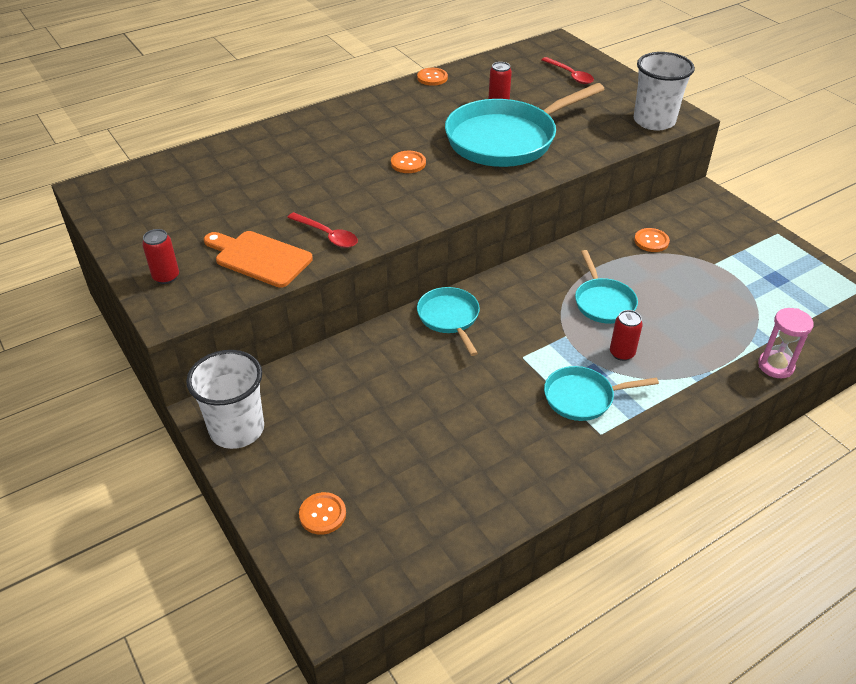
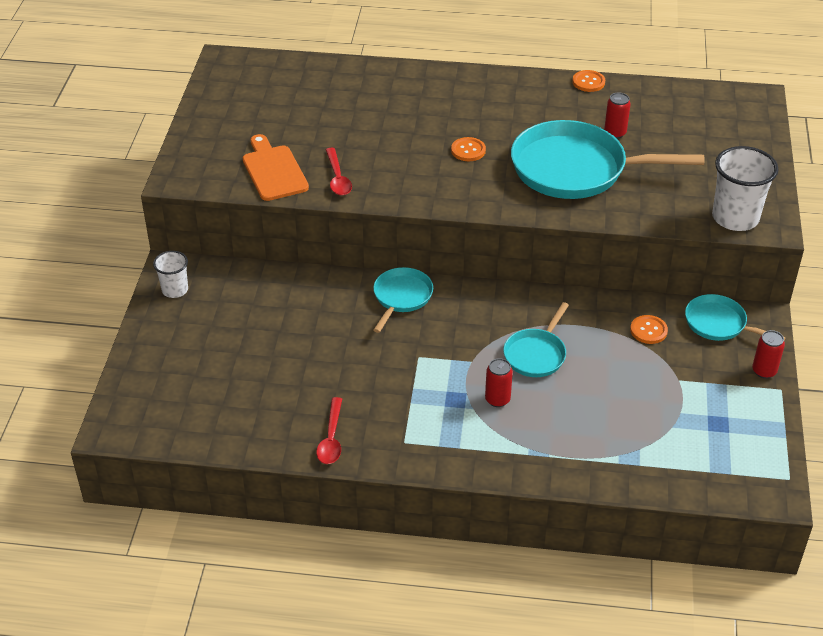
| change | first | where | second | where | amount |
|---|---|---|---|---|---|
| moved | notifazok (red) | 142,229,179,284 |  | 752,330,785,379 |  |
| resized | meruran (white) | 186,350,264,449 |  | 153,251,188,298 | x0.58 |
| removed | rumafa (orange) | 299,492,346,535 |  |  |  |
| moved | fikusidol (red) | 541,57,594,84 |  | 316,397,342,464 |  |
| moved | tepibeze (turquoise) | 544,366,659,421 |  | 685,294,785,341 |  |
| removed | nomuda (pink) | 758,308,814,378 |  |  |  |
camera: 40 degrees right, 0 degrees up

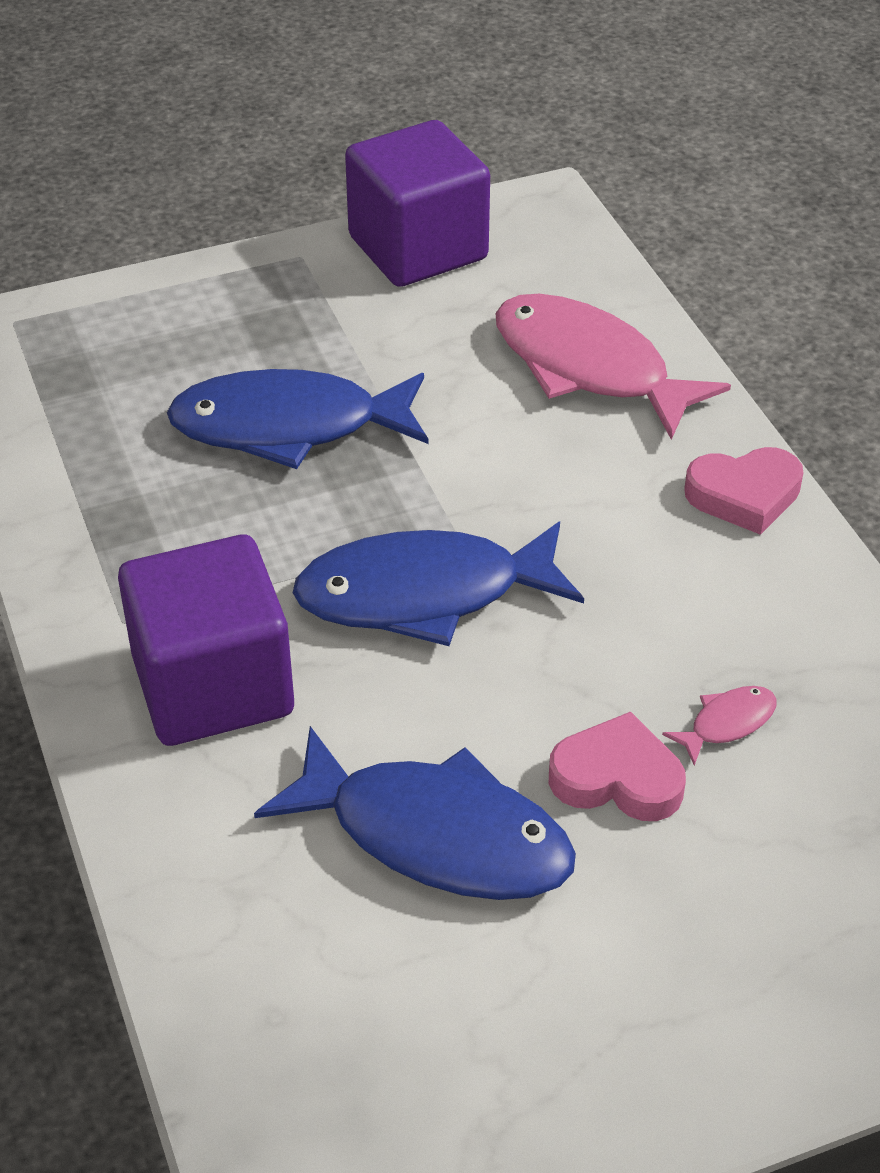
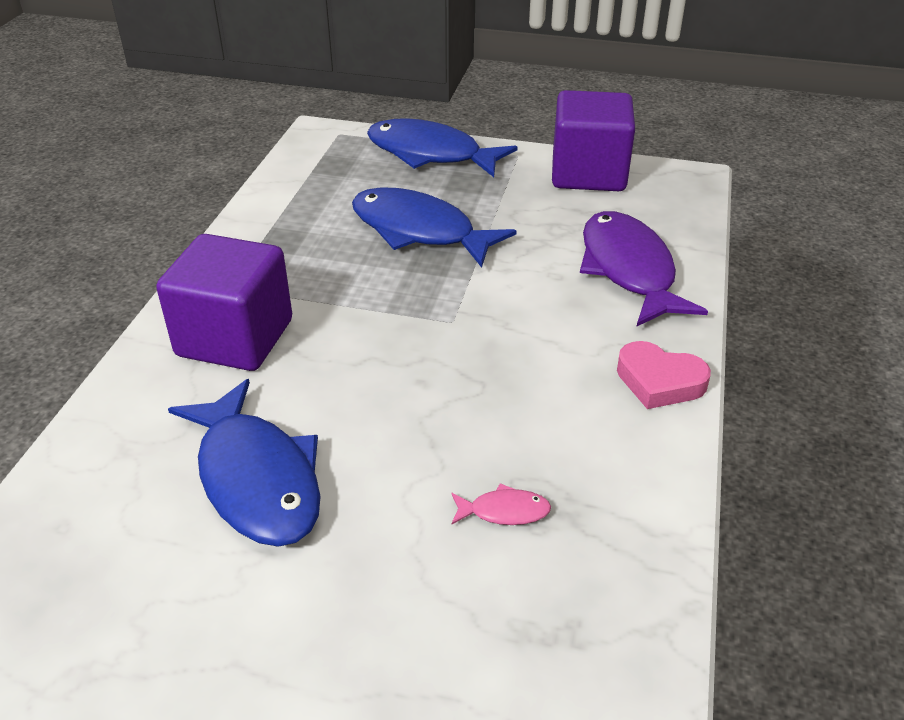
| change | first | where | second | where | amount |
|---|---|---|---|---|---|
| moved | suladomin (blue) | 292,522,584,646 |  | 367,118,518,177 |  |
| recoloured | suladomin (pink) | 495,294,731,440 | suladomin (purple) | 580,211,708,326 |  |
| removed | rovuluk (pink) | 549,712,686,821 |  |  |  |
camera: 35 degrees right, 5 degrees down

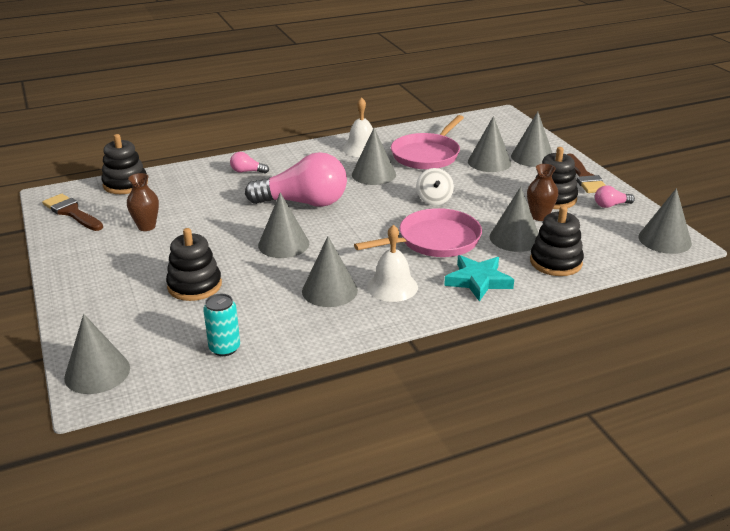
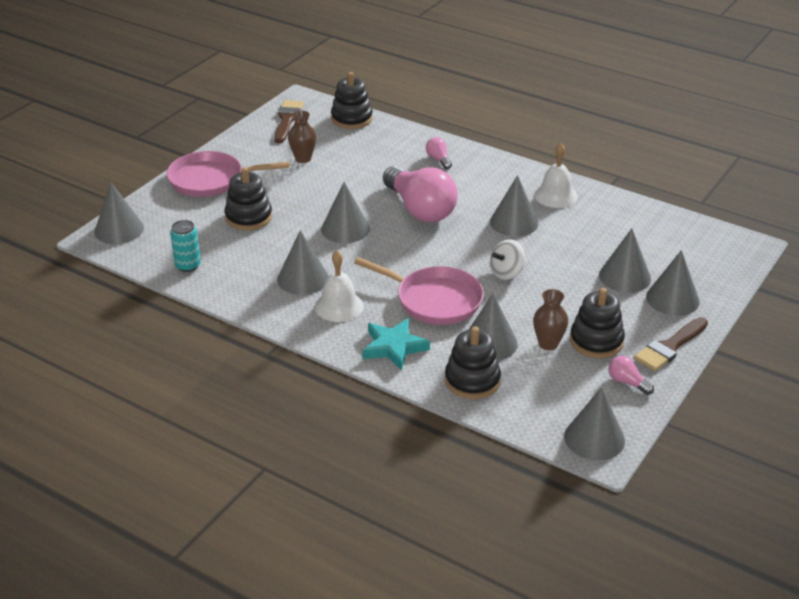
| change | first | where | second | where | amount |
|---|---|---|---|---|---|
| moved | tepibeze (pink) | 391,115,464,169 |  | 167,151,290,197 |  |
camera: 55 degrees right, 5 degrees up

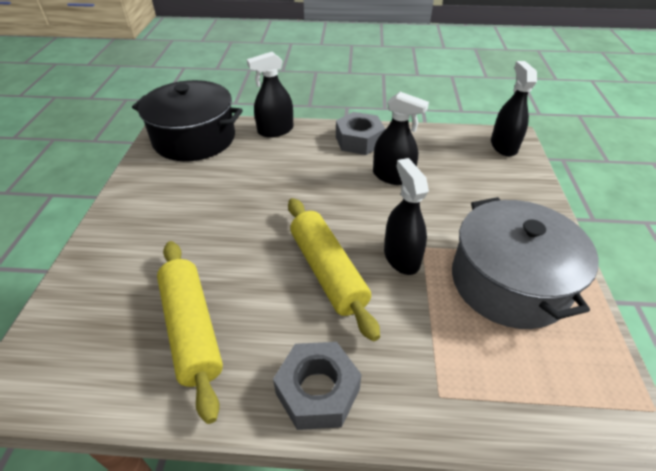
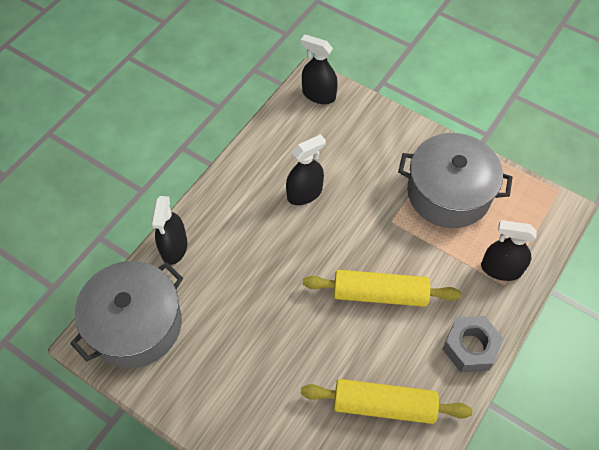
| change | first | where | second | where | amount |
|---|---|---|---|---|---|
| recoloured | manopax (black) | 132,80,243,161 | manopax (grey) | 70,261,183,368 |  |
| removed | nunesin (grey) | 336,112,385,155 |  |  |  |
| moved | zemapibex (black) | 384,158,429,275 |  | 481,220,537,281 |  |
camera: 60 degrees left, 15 degrees up

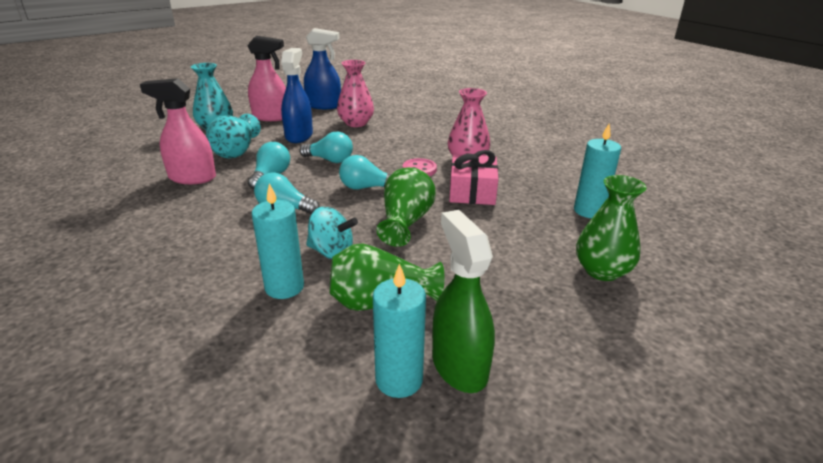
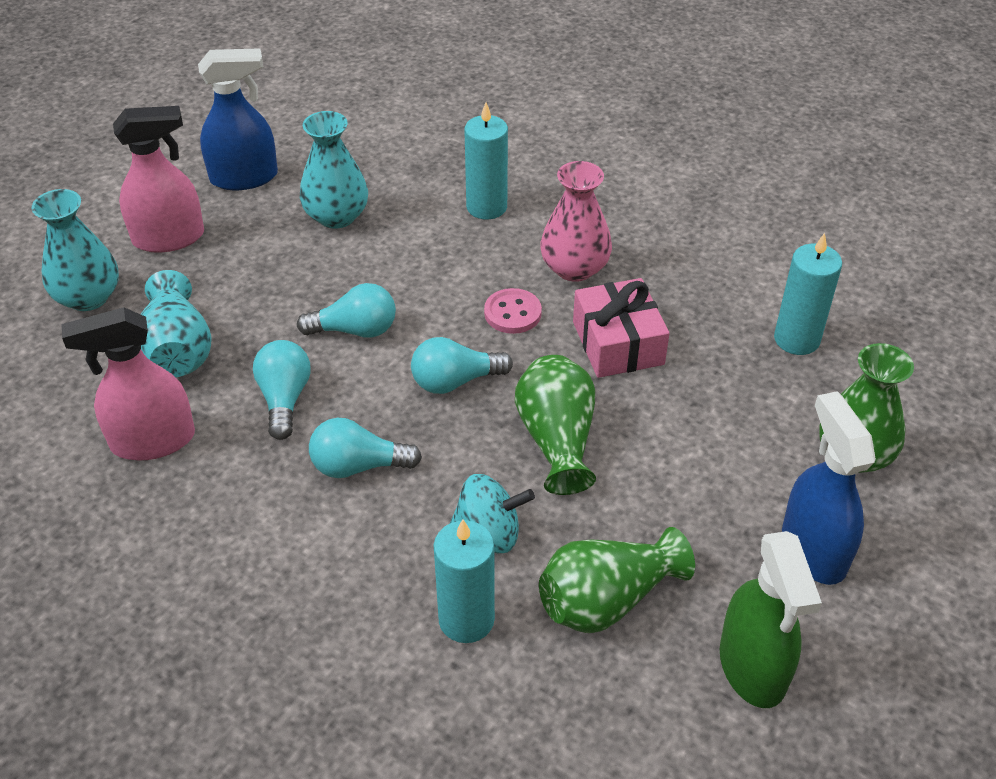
| change | first | where | second | where | amount |
|---|---|---|---|---|---|
| moved | zemapibex (blue) | 281,48,313,143 |  | 782,391,876,585 |  |
| recoloured | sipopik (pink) | 337,60,374,127 | sipopik (turquoise) | 299,111,368,229 |  |
| moved | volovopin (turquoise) | 373,263,426,398 |  | 464,102,508,219 |  |
| turned | zemapibex (green) | 432,210,495,393 |  | 720,531,822,708 | 150 degrees counterclockwise |
camera: 20 degrees left, 15 degrees up

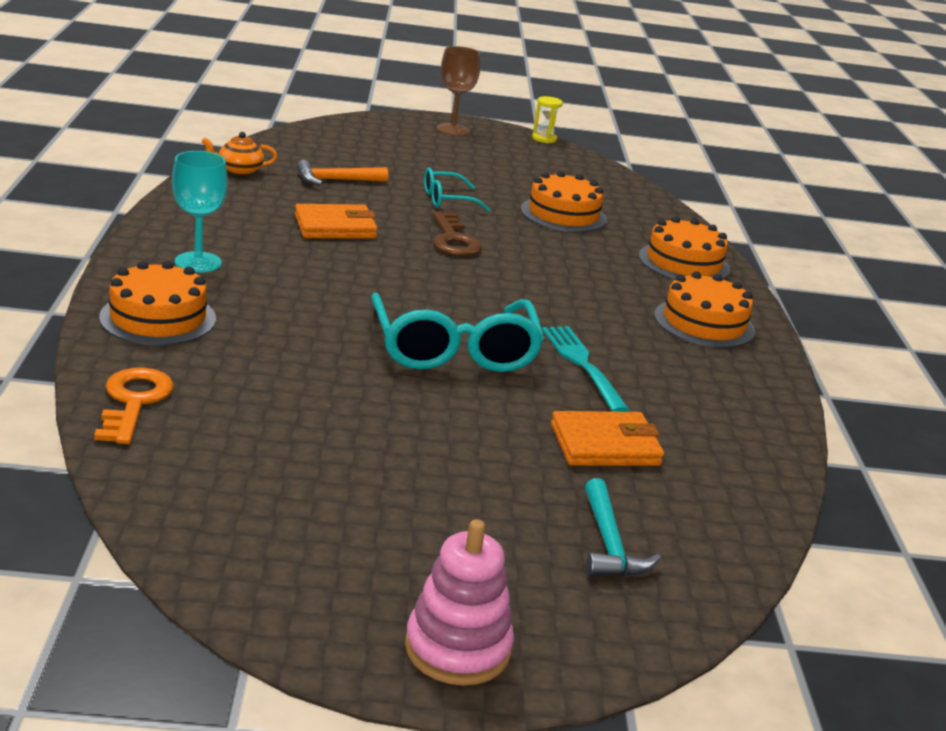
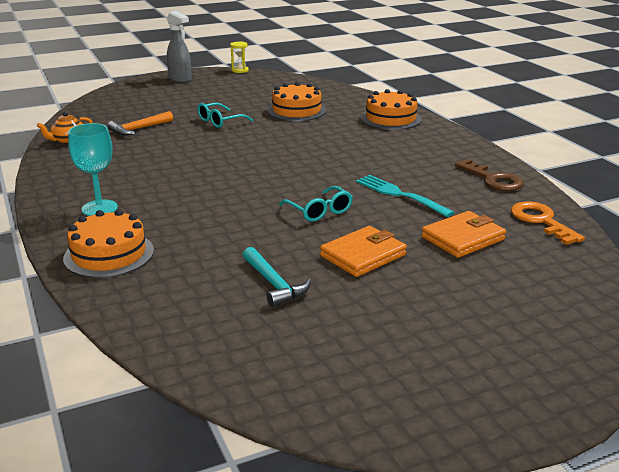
| change | first | where | second | where | amount |
|---|---|---|---|---|---|
| moved | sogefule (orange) | 94,368,174,444 |  | 511,201,585,245 |  |
| moved | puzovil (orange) | 295,204,377,239 |  | 320,226,407,277 |  |
| resized | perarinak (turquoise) | 371,293,544,372 |  | 279,186,353,222 | x0.53 |
| removed | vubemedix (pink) | 405,519,514,686 |  |  |  |
| moved | sogefule (brown) | 432,212,482,256 |  | 454,159,524,191 |  |
| replaced | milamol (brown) | 436,46,480,136 | zemapibex (grey) | 167,11,192,83 |  |
| moved | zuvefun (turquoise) | 585,478,661,577 |  | 243,247,311,307 |  |
| removed | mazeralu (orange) | 654,271,755,348 |  |  |  |
camera: 20 degrees left, 0 degrees up

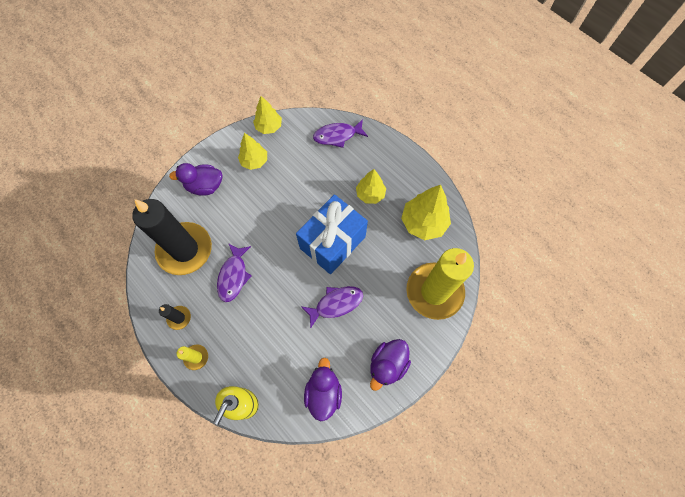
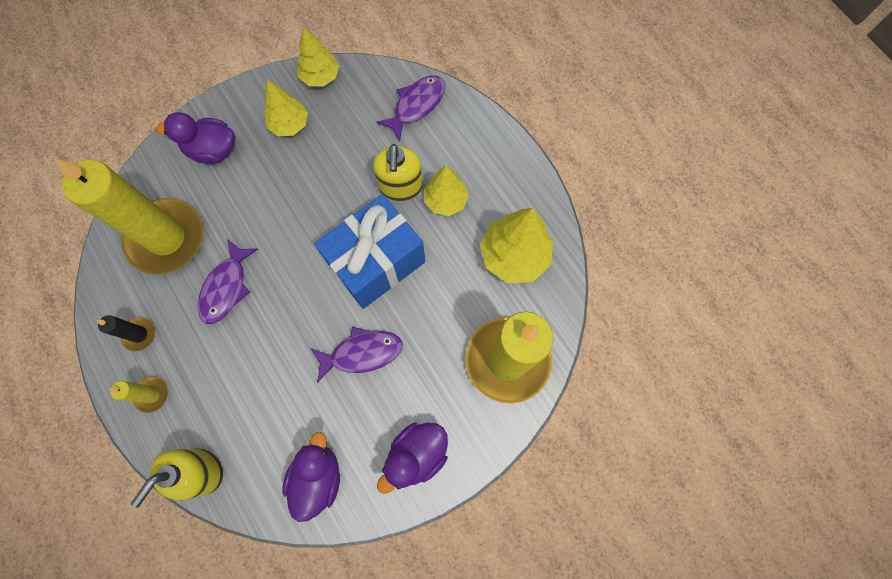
| change | first | where | second | where | amount |
|---|---|---|---|---|---|
| recoloured | volovopin (black) | 132,199,212,275 | volovopin (yellow) | 54,159,203,275 |  |
| turned | suladomin (purple) | 313,119,368,148 |  | 377,76,445,141 | 135 degrees clockwise |
| added |  |  | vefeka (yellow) | 373,144,423,201 |  |
camera: 10 degrees right, 5 degrees up

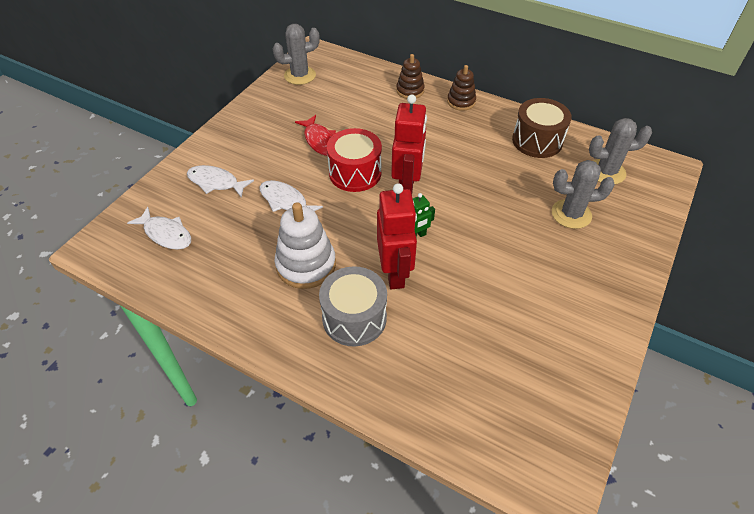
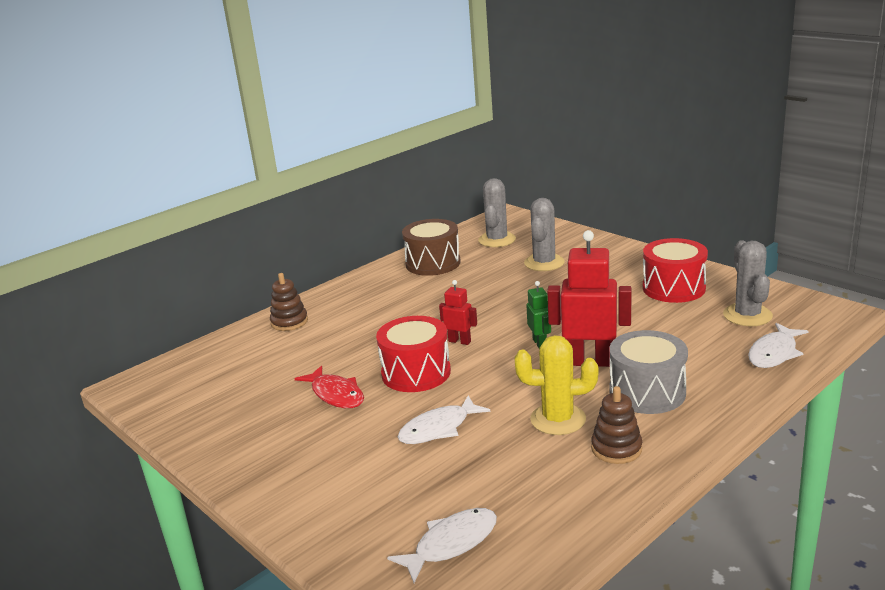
| change | first | where | second | where | amount |
|---|---|---|---|---|---|
| moved | suladomin (white) | 187,165,254,198 |  | 748,323,808,368 |  |
| moved | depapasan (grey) | 273,24,320,85 |  | 723,240,773,326 |  |
| replaced | vubemedix (white) | 274,202,336,289 | depapasan (yellow) | 514,335,598,435 |  |
| turned | suladomin (red) | 295,115,336,156 |  | 294,365,364,408 | 60 degrees clockwise |
| resized | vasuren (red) | 391,94,427,194 |  | 439,280,477,345 | x0.51 |
| moved | vubemedix (brown) | 447,65,476,111 |  | 591,386,642,464 |  |
| added |  |  | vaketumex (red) | 643,238,708,303 |  |
camera: 70 degrees left, 25 degrees down

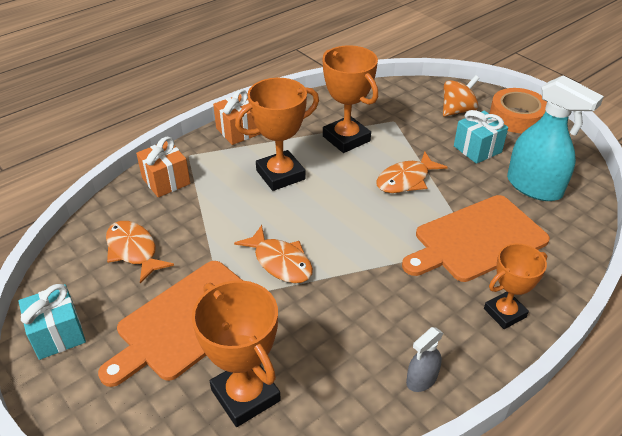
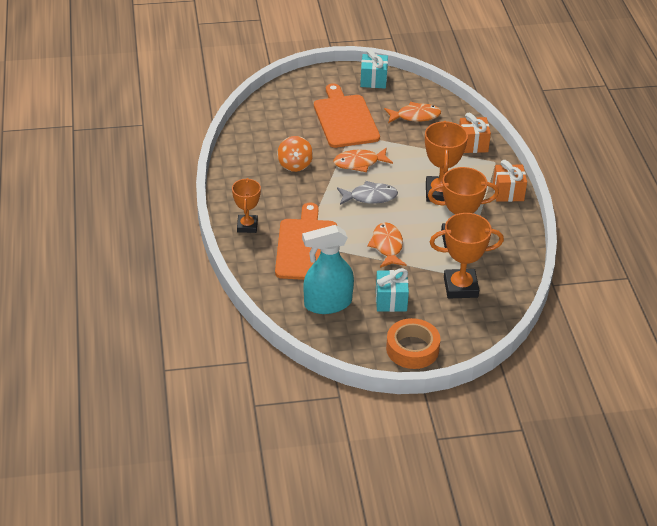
| change | first | where | second | where | amount |
|---|---|---|---|---|---|
| moved | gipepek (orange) | 192,280,281,427 |  | 430,213,504,299 |  |
| removed | zemapibex (grey) | 406,327,444,392 |  |  |  |
| moved | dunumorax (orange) | 443,75,479,117 |  | 277,136,313,172 |  |
| added |  |  | suladomin (grey) | 337,181,398,205 |  |
camera: 120 degrees right, 0 degrees up

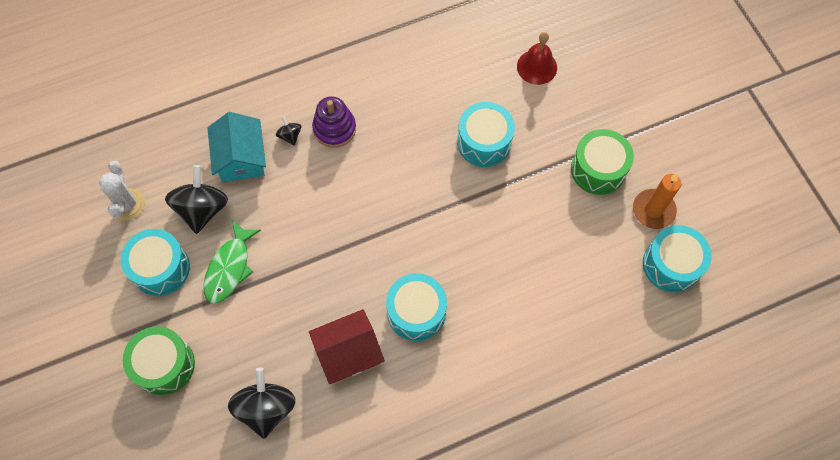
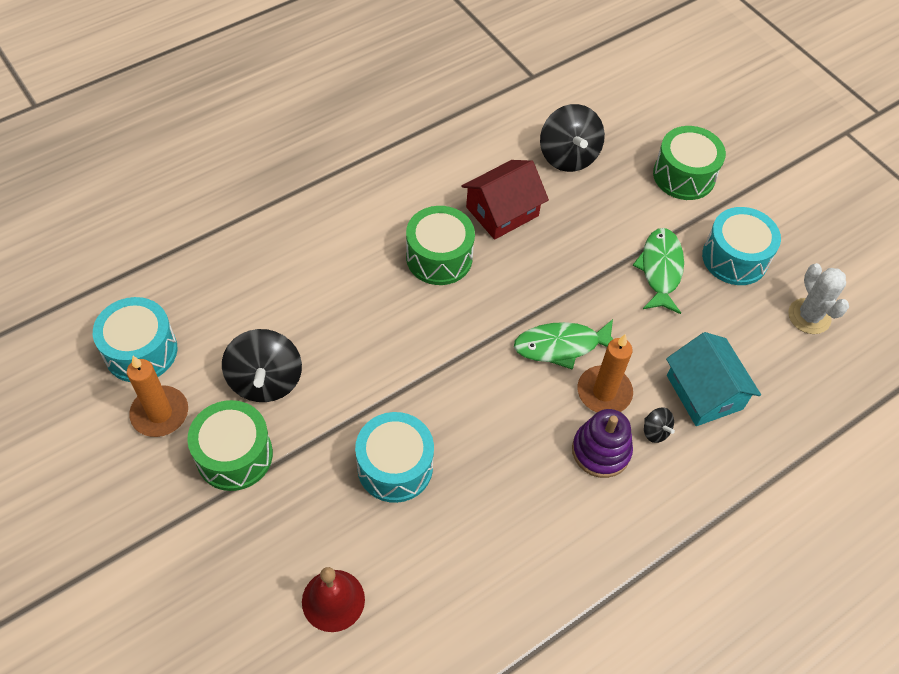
| change | first | where | second | where | amount |
|---|---|---|---|---|---|
| moved | dunumorax (black) | 165,165,228,234 |  | 222,329,302,402 |  |
| recoloured | vaketumex (turquoise) | 386,273,447,341 | vaketumex (green) | 406,206,475,285 |  |
| added |  |  | suladomin (green) | 514,319,613,370 |  |
| added |  |  | volovopin (orange) | 577,334,633,412 |  |
camera: 165 degrees right, 10 degrees down

